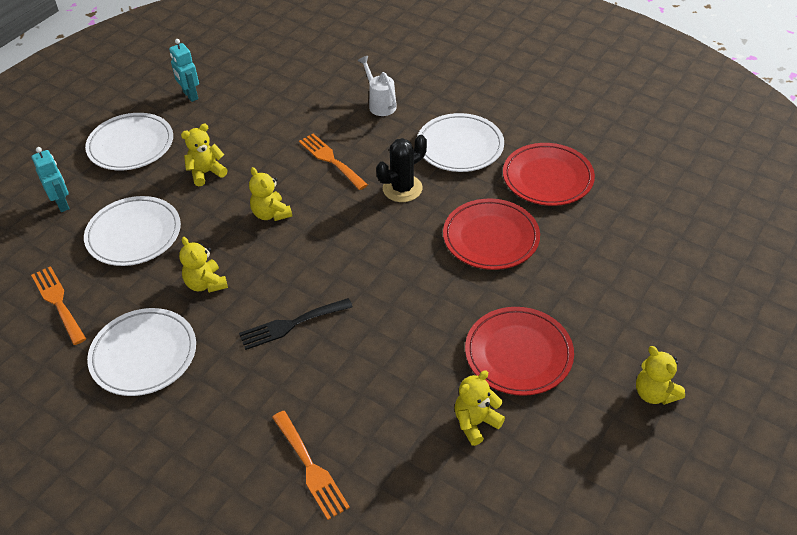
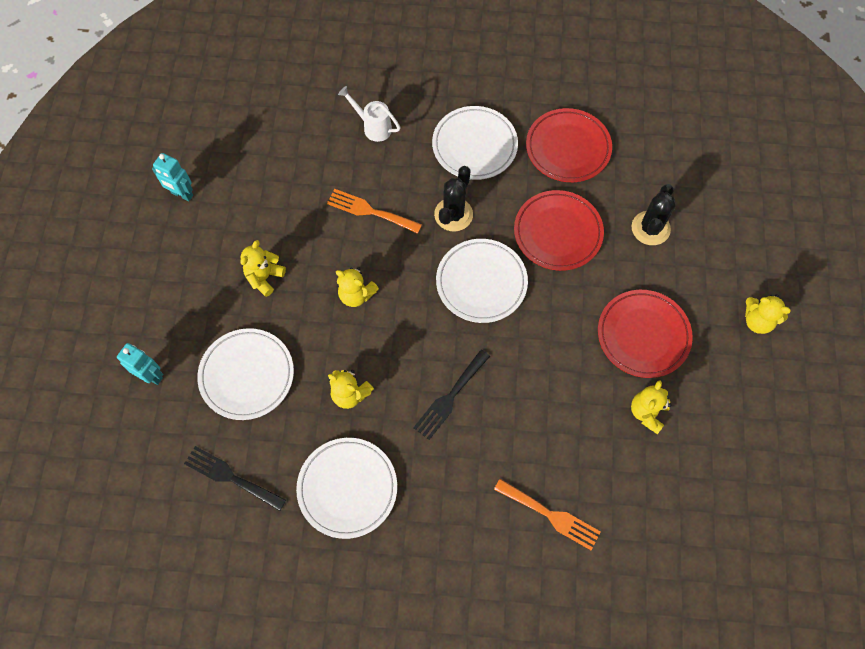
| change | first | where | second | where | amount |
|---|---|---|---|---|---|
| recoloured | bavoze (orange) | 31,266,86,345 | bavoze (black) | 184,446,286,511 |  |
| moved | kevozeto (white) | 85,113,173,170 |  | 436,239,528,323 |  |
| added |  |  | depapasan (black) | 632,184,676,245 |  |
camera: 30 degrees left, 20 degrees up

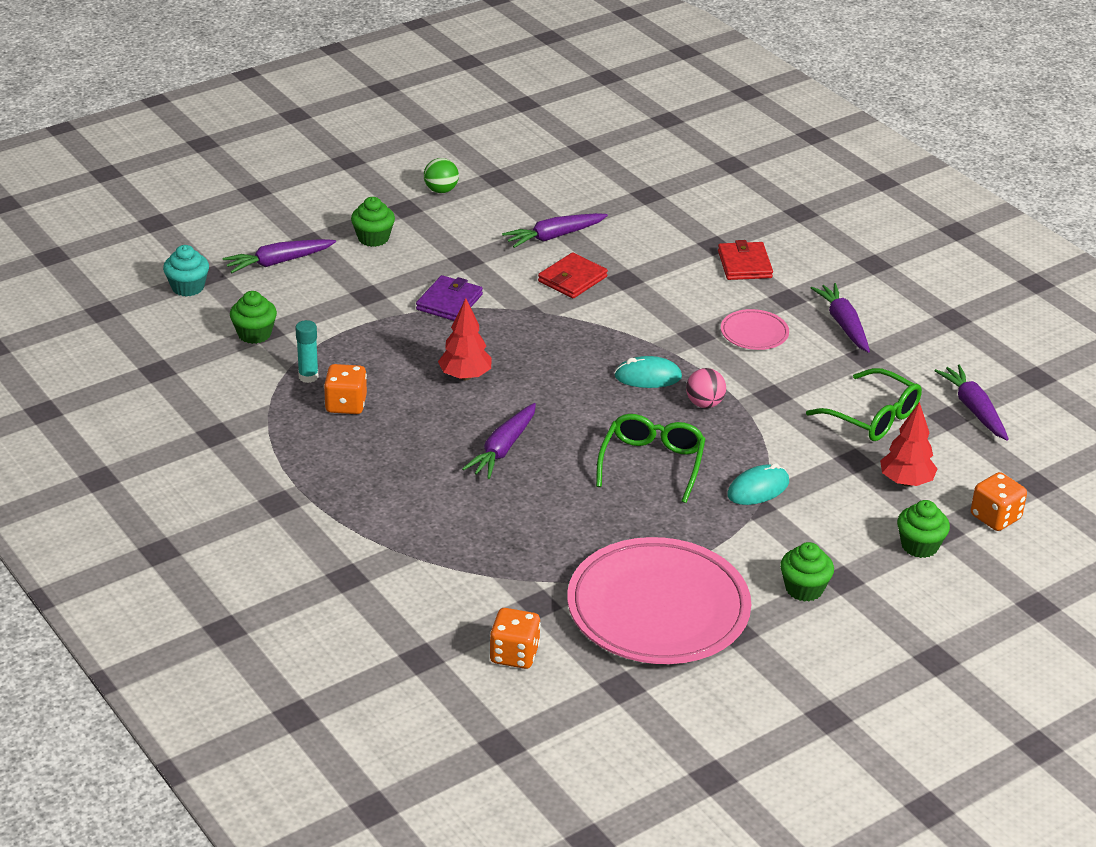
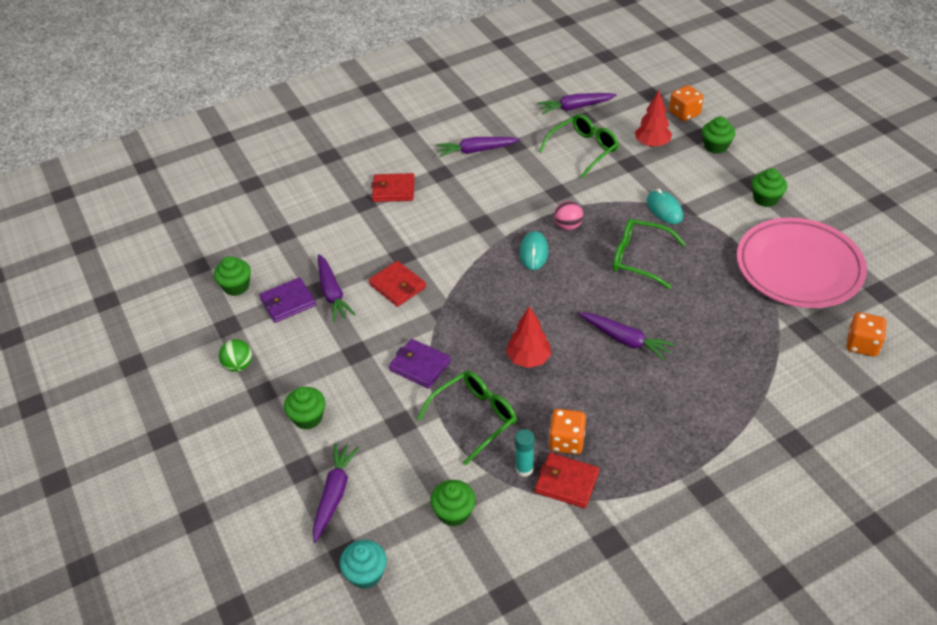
| change | first | where | second | where | amount |
|---|---|---|---|---|---|
| turned | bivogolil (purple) | 223,239,336,273 |  | 313,443,360,543 | 150 degrees counterclockwise |
| removed | kevozeto (pink) | 721,309,789,350 |  |  |  |
| added |  |  | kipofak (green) | 214,256,251,296 |  |
| added |  |  | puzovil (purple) | 259,277,316,323 |  |
| added |  |  | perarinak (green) | 417,371,517,465 |  |
| added |  |  | puzovil (red) | 535,452,599,508 |  |
camera: 80 degrees left, 10 degrees up

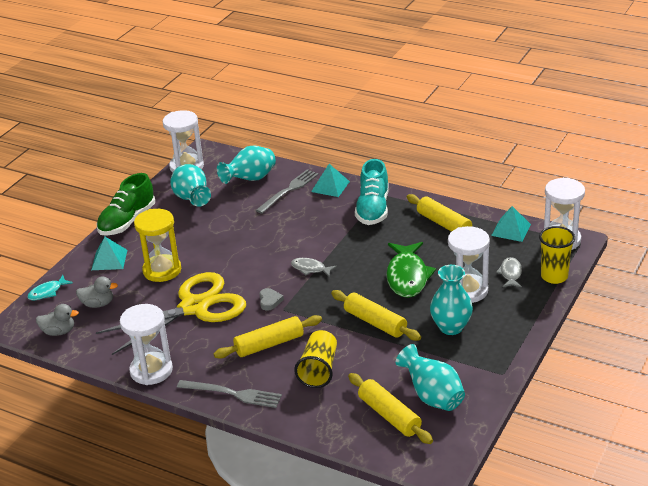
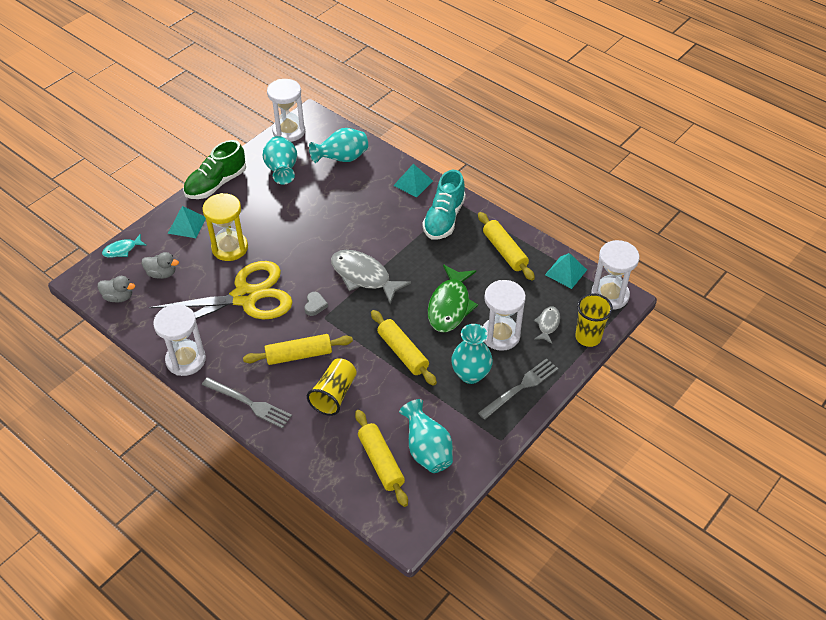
| change | first | where | second | where | amount |
|---|---|---|---|---|---|
| moved | bavoze (grey) | 256,169,319,214 |  | 478,358,558,420 |  |
| resized | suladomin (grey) | 291,258,337,276 |  | 331,250,411,304 | x1.94 |
camera: 10 degrees right, 15 degrees up

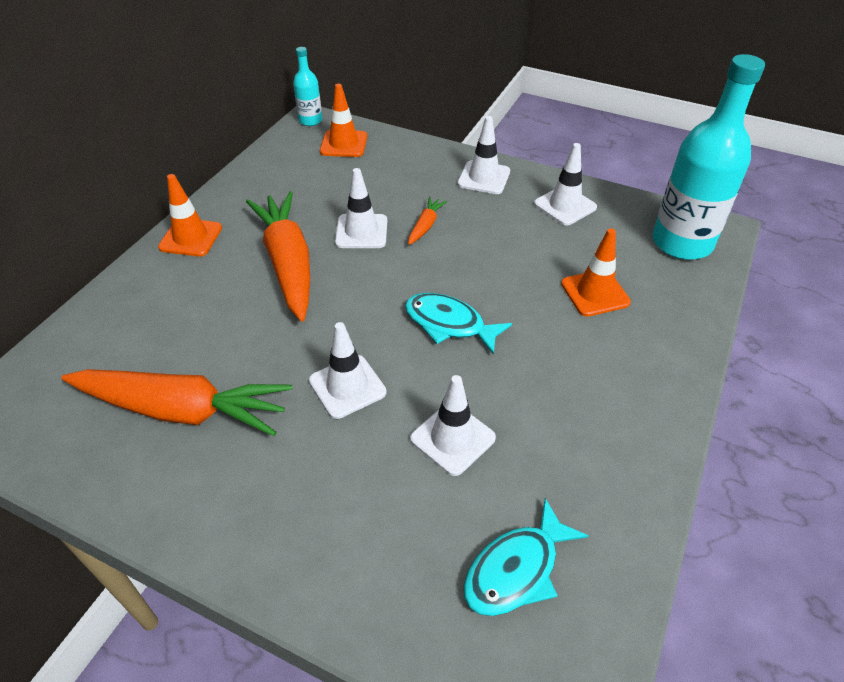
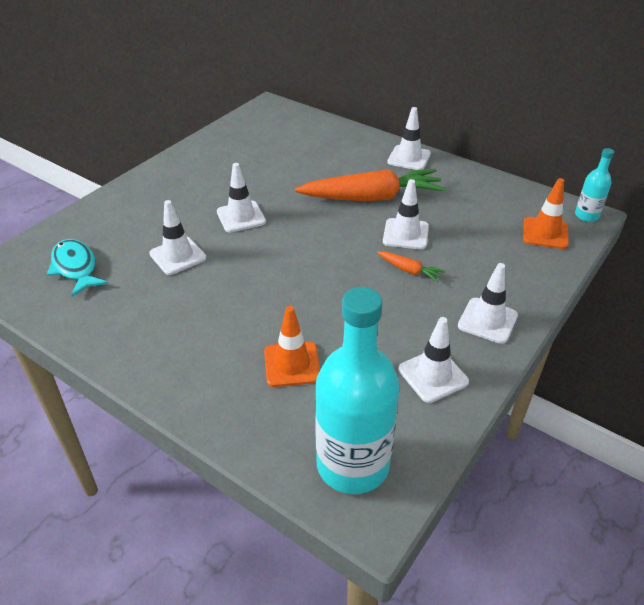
| change | first | where | second | where | amount |
|---|---|---|---|---|---|
| removed | bivogolil (orange) | 61,369,292,436 |  |  |  |
| recoloured | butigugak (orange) | 158,174,222,257 | butigugak (white) | 387,107,431,170 |  |
| removed | suladomin (turquoise) | 405,293,512,355 |  |  |  |
camera: 100 degrees right, 5 degrees down

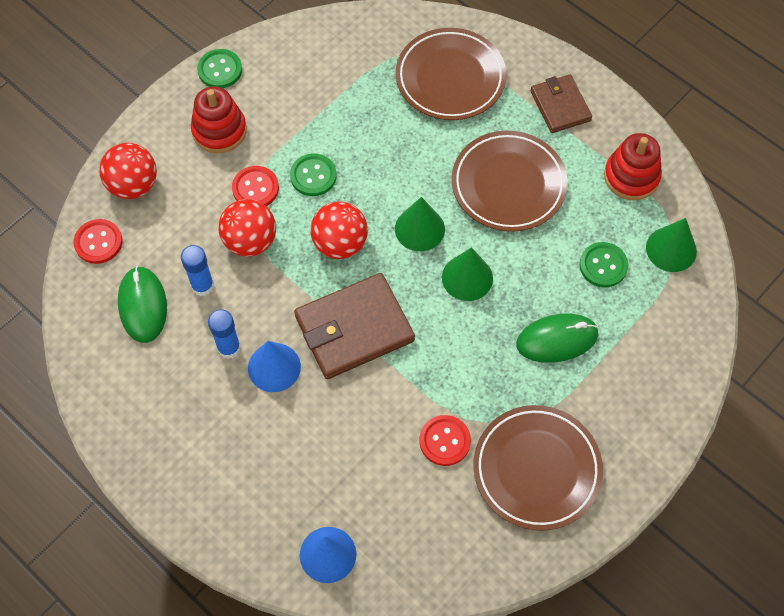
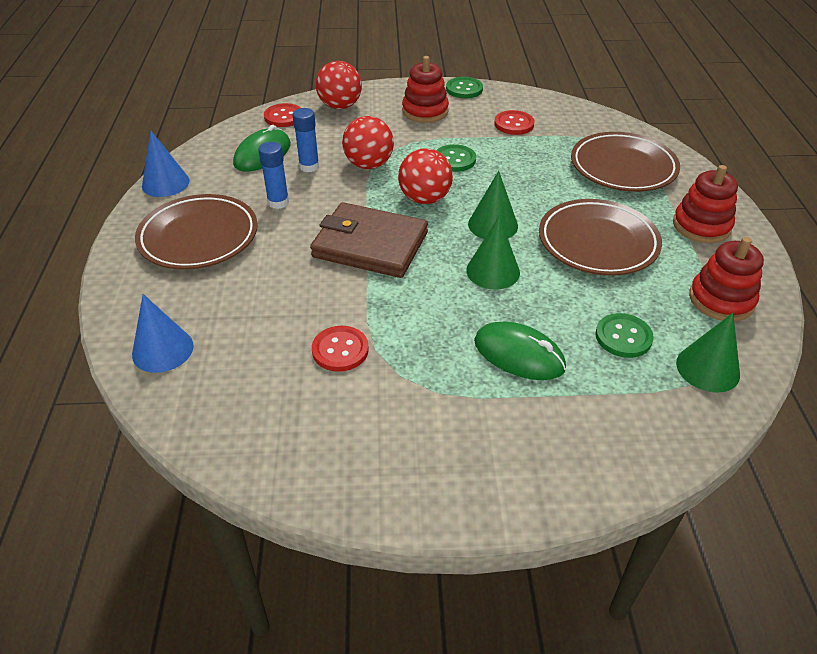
| change | first | where | second | where | amount |
|---|---|---|---|---|---|
| moved | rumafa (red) | 232,166,279,206 |  | 494,110,534,135 |  |
| moved | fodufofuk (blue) | 248,341,301,392 |  | 142,130,190,197 |  |
| moved | kevozeto (brown) | 473,405,603,531 |  | 135,194,258,270 |  |
| replaced | puzovil (brown) | 530,74,592,133 | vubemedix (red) | 673,165,738,243 |  |
camera: 45 degrees right, 20 degrees down

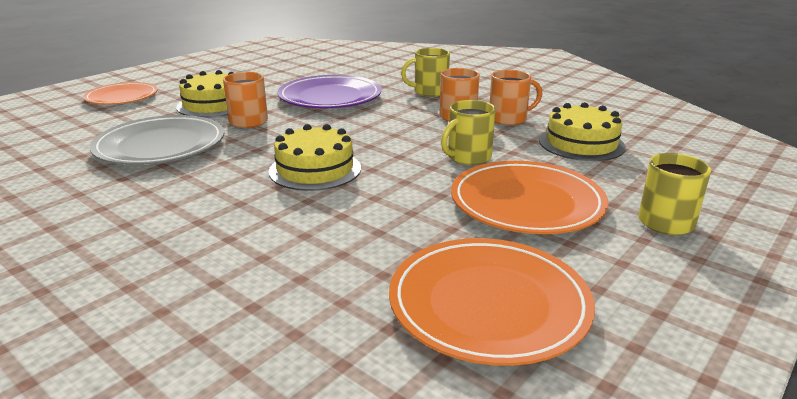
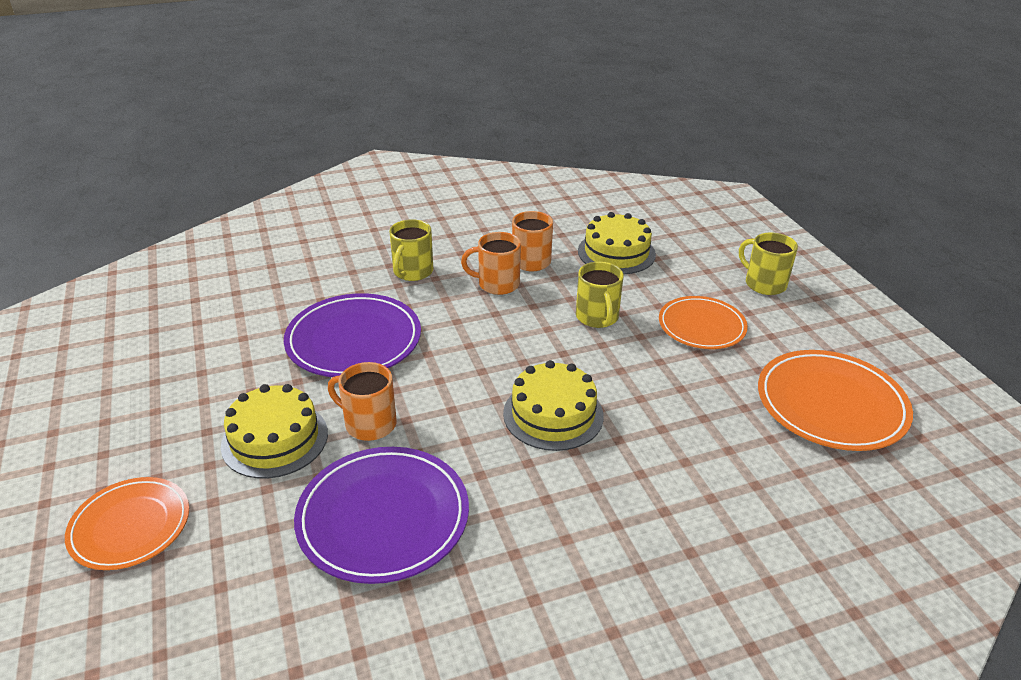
| change | first | where | second | where | amount |
|---|---|---|---|---|---|
| recoloured | kevozeto (grey) | 90,115,224,165 | kevozeto (purple) | 294,447,469,584 |  |
| resized | kevozeto (orange) | 451,161,608,234 |  | 659,296,748,349 | x0.67 |
camera: 60 degrees left, 10 degrees up

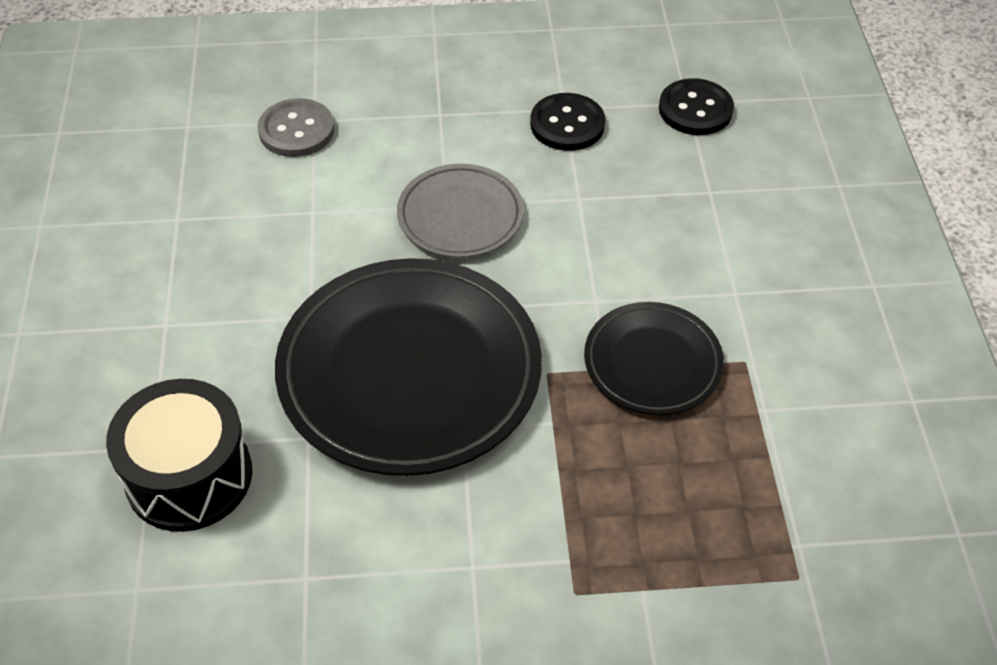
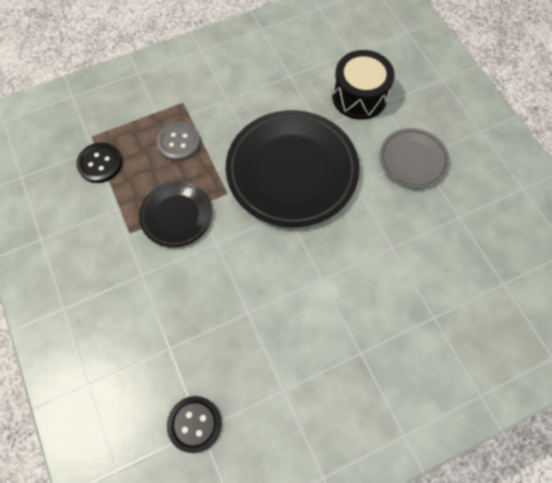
| change | first | where | second | where | amount |
|---|---|---|---|---|---|
| moved | rumafa (grey) | 258,98,334,157 |  | 156,122,200,161 |  |
| moved | kevozeto (grey) | 397,164,524,258 |  | 380,128,450,188 |  |
| moved | rumafa (black) | 530,93,605,151 |  | 76,142,122,183 |  |
camera: 160 degrees right, 15 degrees up

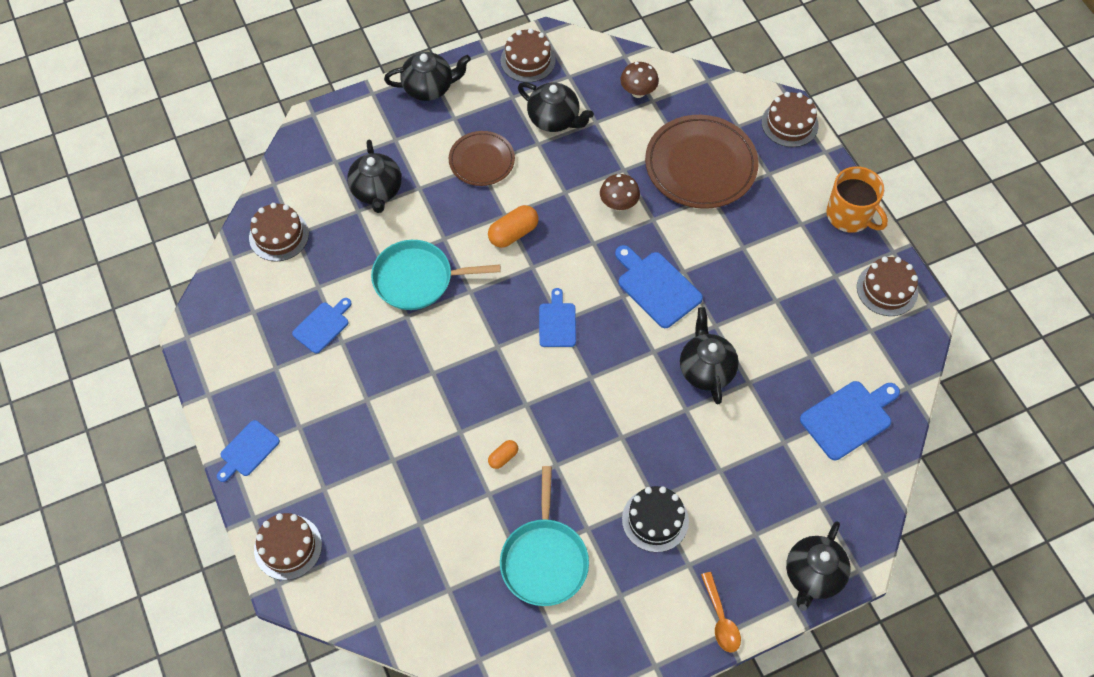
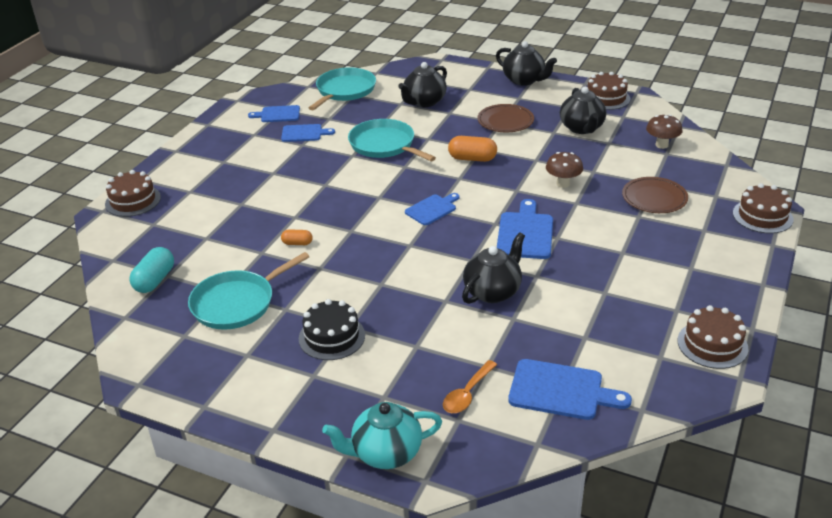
| change | first | where | second | where | amount |
|---|---|---|---|---|---|
| moved | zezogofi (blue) | 217,420,280,482 |  | 248,105,300,122 |  |
| replaced | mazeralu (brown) | 249,203,309,261 | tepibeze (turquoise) | 309,67,376,110 |  |
| resized | kevozeto (brown) | 645,115,759,209 |  | 622,177,688,213 | x0.59 |
| moved | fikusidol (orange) | 701,572,741,653 |  | 443,360,497,413 |  |
| recoloured | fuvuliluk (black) | 786,521,851,611 | fuvuliluk (turquoise) | 322,402,442,469 |  |
| removed | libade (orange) | 826,166,888,233 |  |  |  |
| added |  |  | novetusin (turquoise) | 129,247,174,293 |  |
camera: 50 degrees right, 25 degrees down

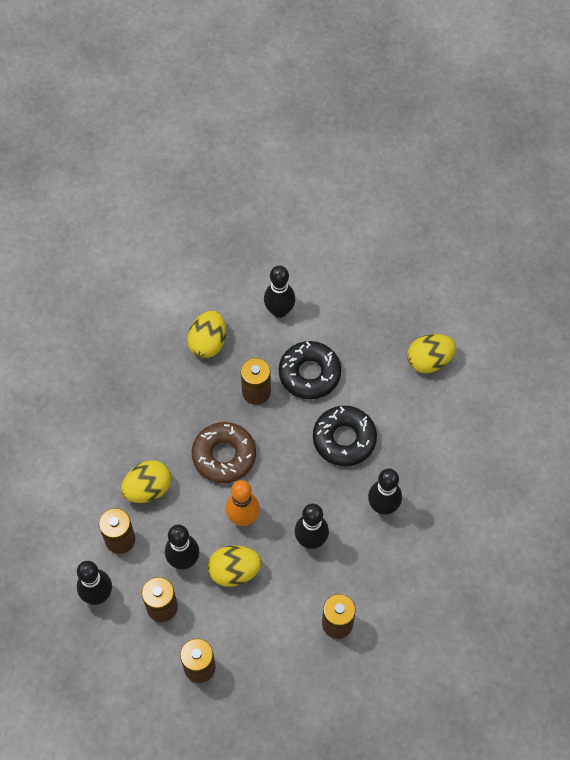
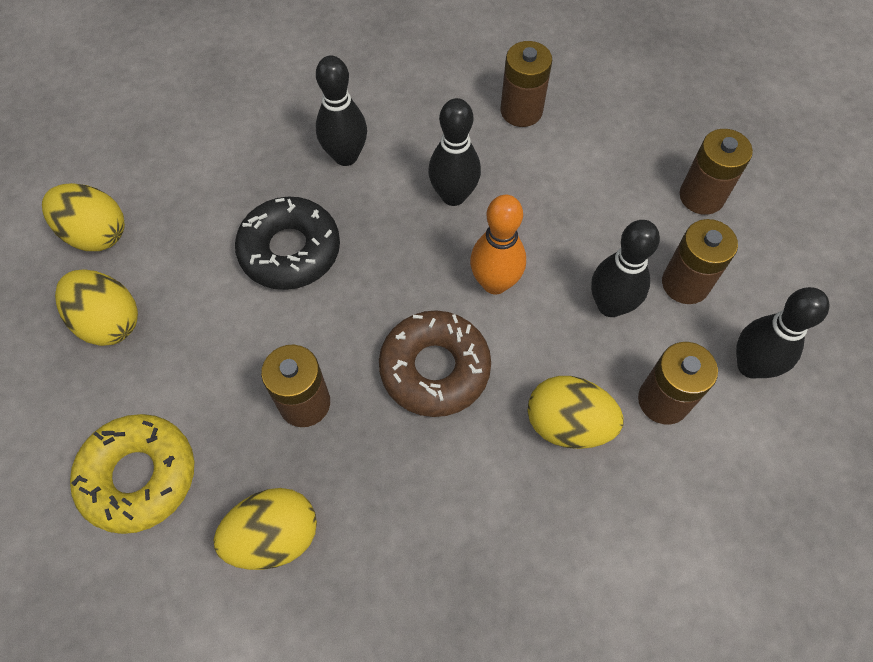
| change | first | where | second | where | amount |
|---|---|---|---|---|---|
| moved | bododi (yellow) | 208,545,262,587 |  | 55,270,138,346 |  |
| replaced | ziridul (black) | 264,266,295,318 | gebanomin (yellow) | 70,414,194,534 |  |
| removed | gebanomin (black) | 279,341,341,399 |  |  |  |
camera: 130 degrees left, 0 degrees up

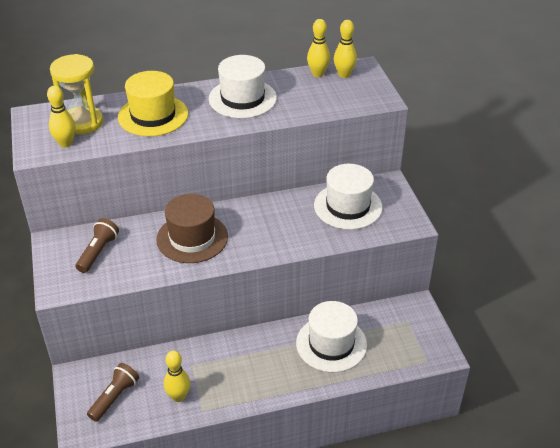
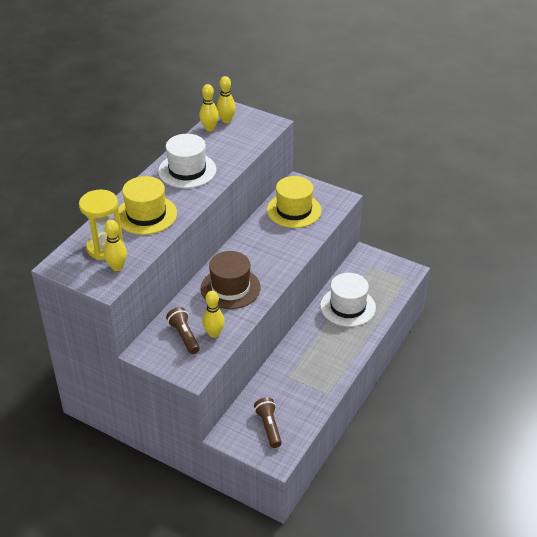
| change | first | where | second | where | amount |
|---|---|---|---|---|---|
| moved | ziridul (yellow) | 164,351,190,402 |  | 202,291,225,338 |  |
| recoloured | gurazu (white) | 314,164,383,230 | gurazu (yellow) | 267,176,322,228 |  |
camera: 45 degrees left, 0 degrees up

